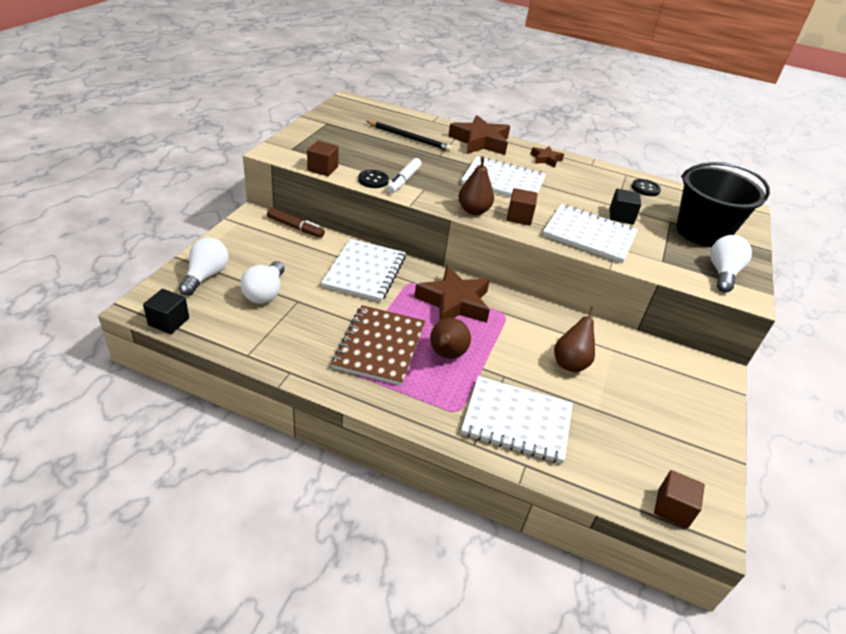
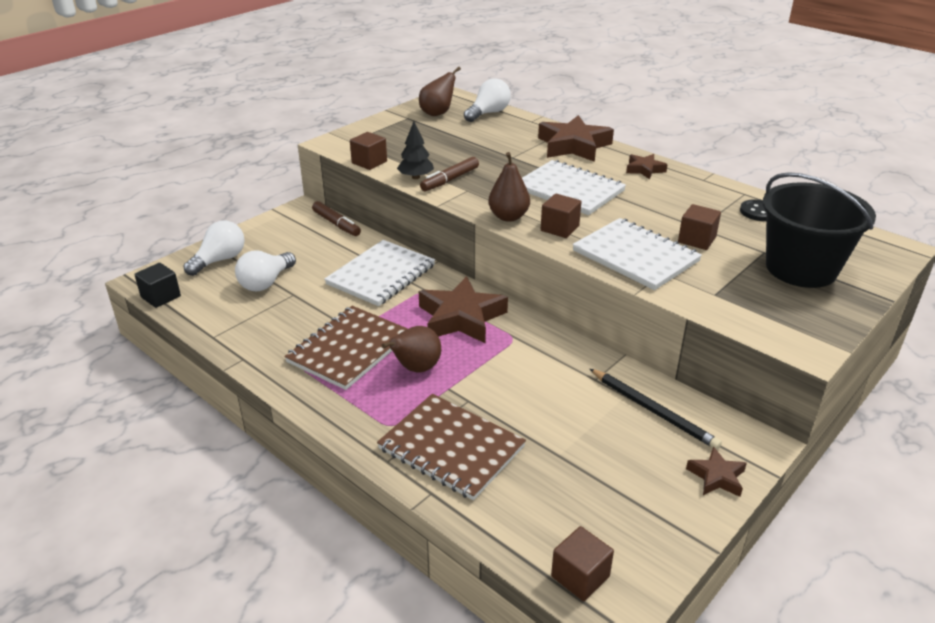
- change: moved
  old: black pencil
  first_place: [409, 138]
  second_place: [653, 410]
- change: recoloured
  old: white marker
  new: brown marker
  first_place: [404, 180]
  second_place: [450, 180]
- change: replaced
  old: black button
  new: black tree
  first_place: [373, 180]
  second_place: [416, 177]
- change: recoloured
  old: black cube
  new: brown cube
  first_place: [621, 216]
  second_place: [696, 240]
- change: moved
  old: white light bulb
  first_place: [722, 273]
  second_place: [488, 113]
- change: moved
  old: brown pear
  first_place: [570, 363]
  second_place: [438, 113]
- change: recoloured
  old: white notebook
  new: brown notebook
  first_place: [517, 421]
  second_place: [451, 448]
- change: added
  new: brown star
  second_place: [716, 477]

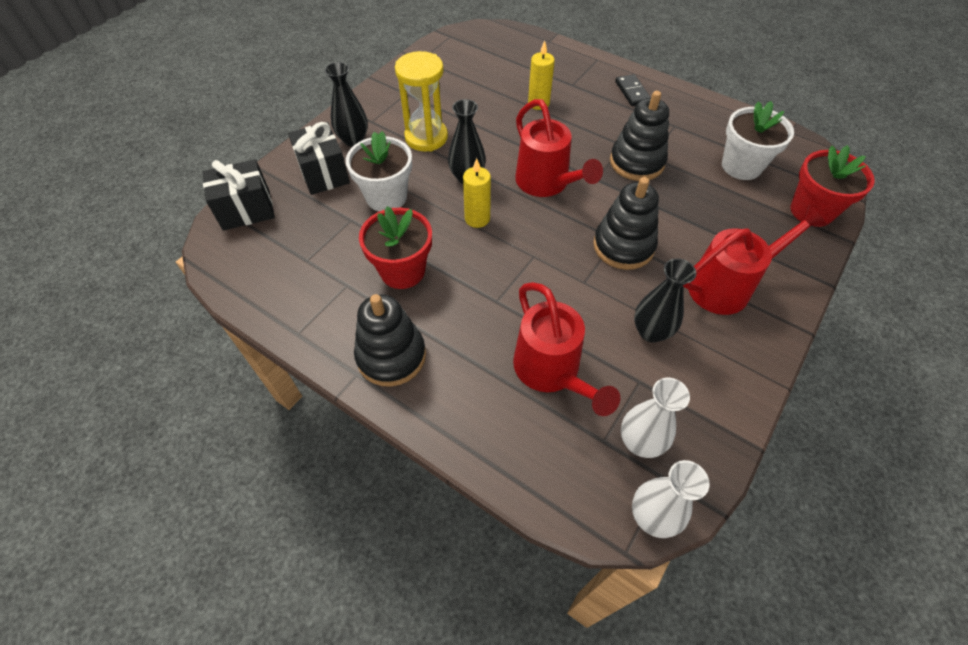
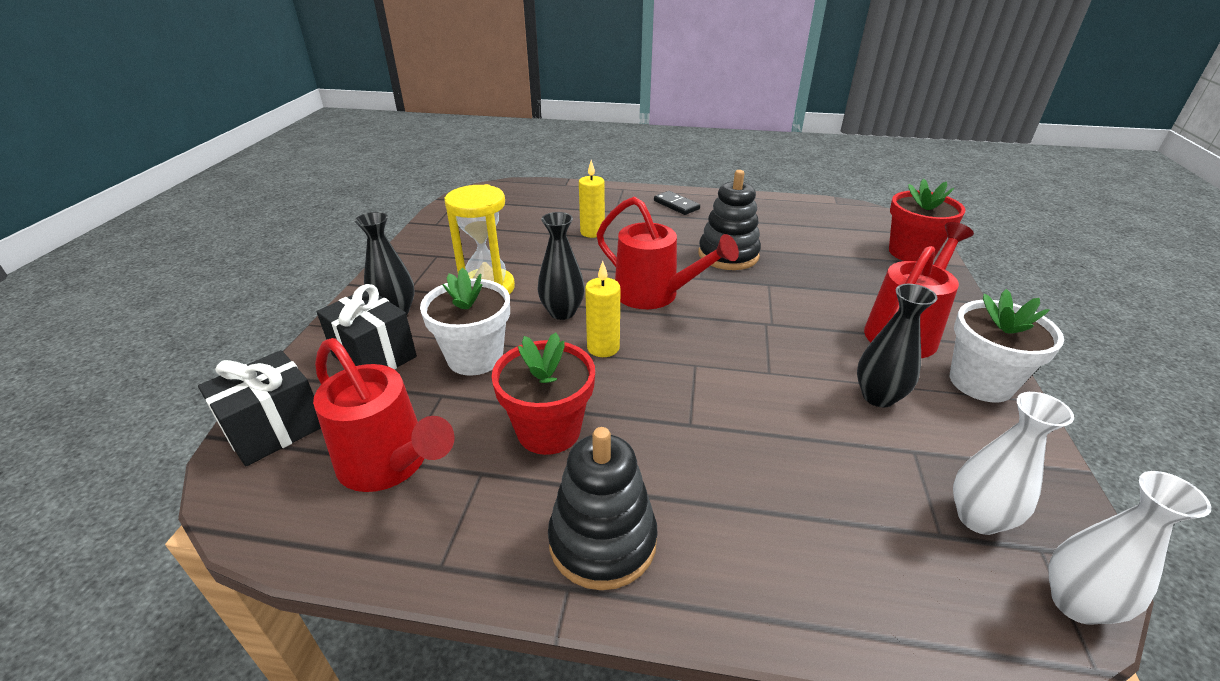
- change: moved
  old: white flower pot
  first_place: [741, 166]
  second_place: [980, 382]
- change: removed
  old: black stacking toy
  first_place: [623, 246]
- change: moved
  old: red watering can
  first_place: [551, 372]
  second_place: [390, 465]

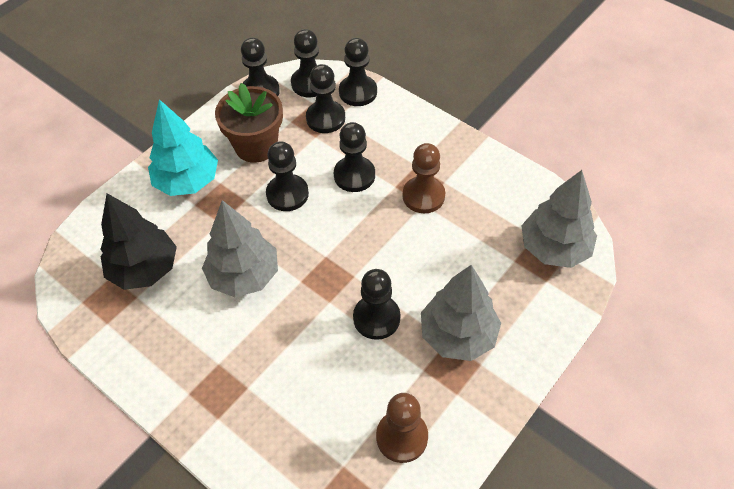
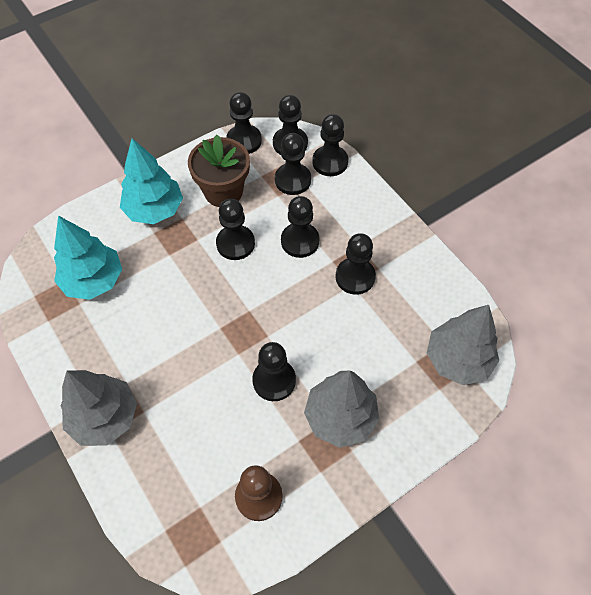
- change: recoloured
  old: brown pawn
  new: black pawn
  first_place: [423, 196]
  second_place: [355, 277]
- change: recoloured
  old: black tree
  new: turquoise tree
  first_place: [144, 269]
  second_place: [93, 280]
- change: moved
  old: grey tree
  first_place: [244, 275]
  second_place: [105, 417]

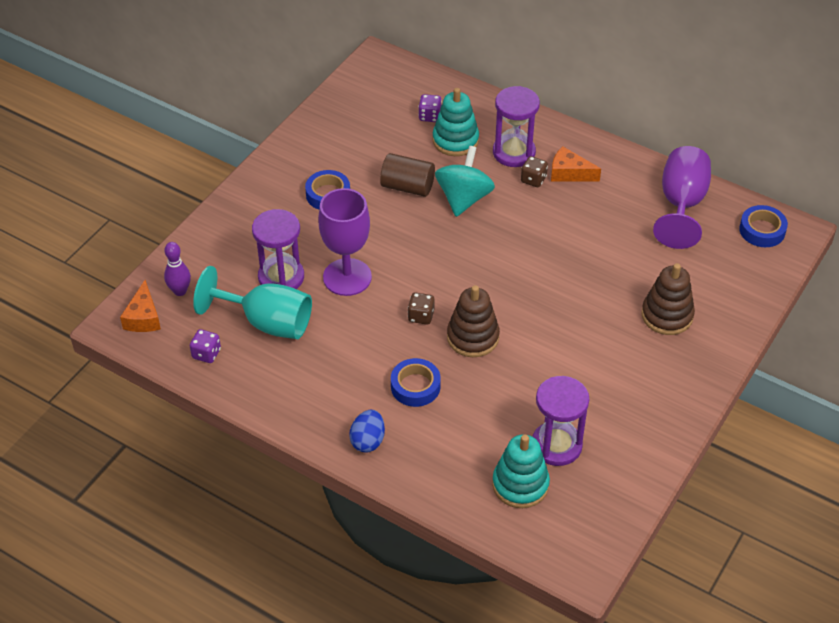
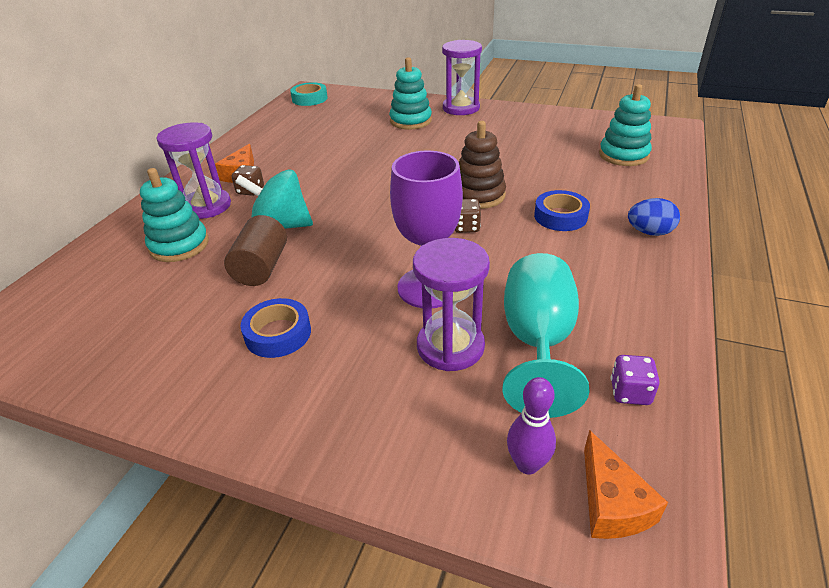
- change: removed
  old: purple dice
  first_place: [430, 116]
- change: removed
  old: purple goblet
  first_place: [681, 204]
- change: recoloured
  old: blue tape
  new: turquoise tape
  first_place: [762, 230]
  second_place: [309, 99]
- change: recoloured
  old: brown stacking toy
  new: turquoise stacking toy
  first_place: [667, 315]
  second_place: [410, 121]
- change: turned
  old: orange cheese
  first_place: [143, 317]
  second_place: [611, 503]
  degrees: 90
- change: moved
  old: purple hourglass
  first_place: [556, 445]
  second_place: [461, 108]

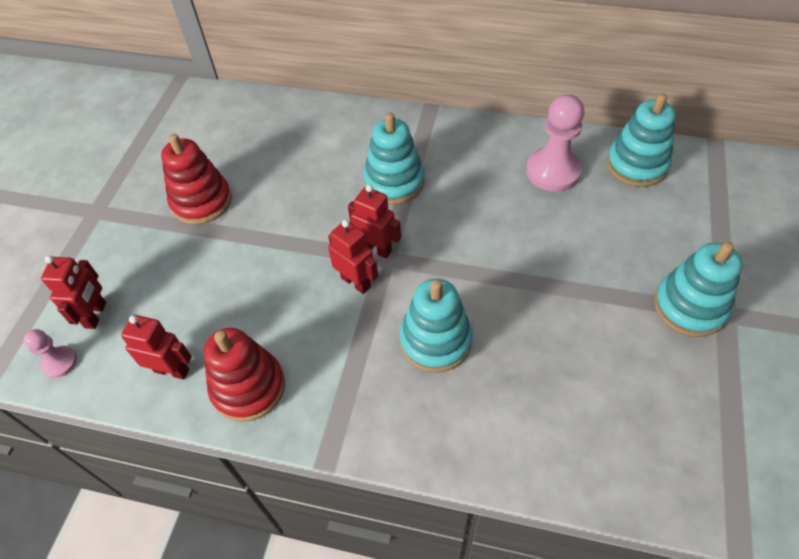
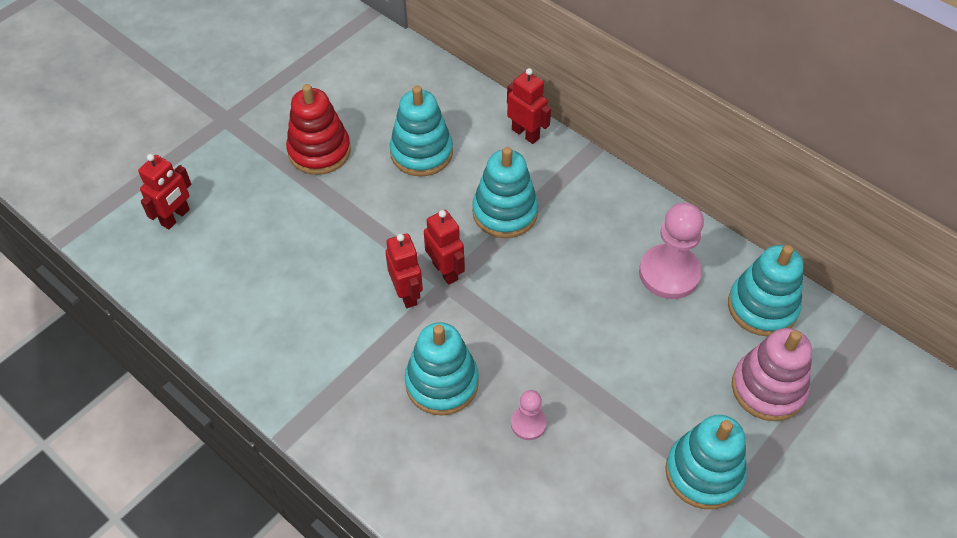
- change: moved
  old: red robot
  first_place: [172, 370]
  second_place: [525, 134]
- change: removed
  old: red stacking toy
  first_place: [248, 387]
- change: moved
  old: pink pawn
  first_place: [59, 362]
  second_place: [528, 423]
- change: added
  new: turquoise stacking toy
  second_place: [421, 153]
- change: added
  new: pink stacking toy
  second_place: [768, 388]

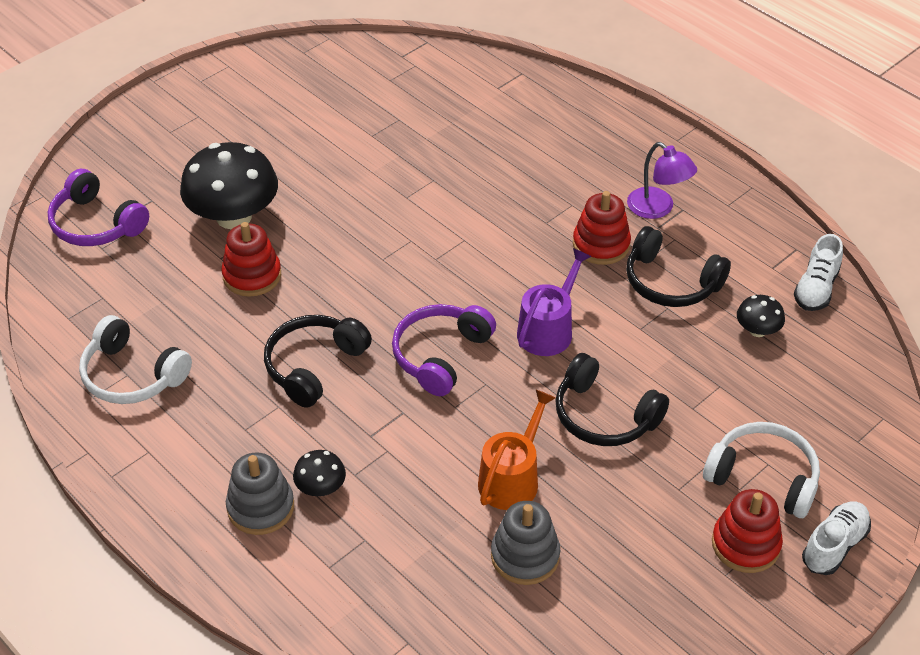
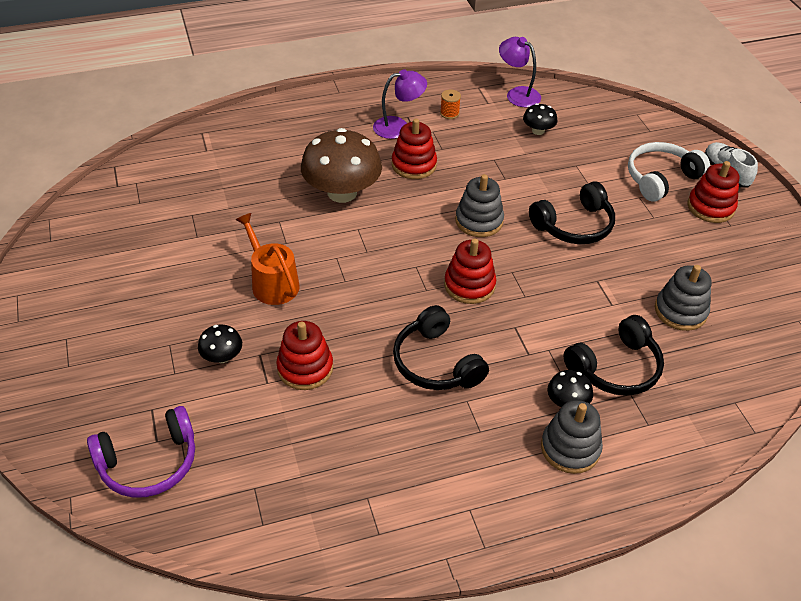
- change: resized
  old: black mushroom
  first_place: [233, 216]
  second_place: [222, 356]
  factor: 0.46
- change: moved
  old: black headphones
  first_place: [670, 282]
  second_place: [615, 368]
- change: replaced
  old: white shoe
  new: purple lamp
  first_place: [816, 288]
  second_place: [517, 94]
- change: replaced
  old: purple watering can
  new: grey stacking toy
  first_place: [548, 330]
  second_place: [479, 221]
- change: replaced
  old: purple headphones
  new: red stacking toy
  first_place: [440, 355]
  second_place: [469, 285]
- change: removed
  old: white headphones
  first_place: [132, 375]
- change: moved
  old: orange watering can
  first_place: [512, 478]
  second_place: [272, 283]
- change: added
  new: orange spool
  second_place: [449, 113]
- change: added
  new: brown mushroom
  second_place: [342, 192]

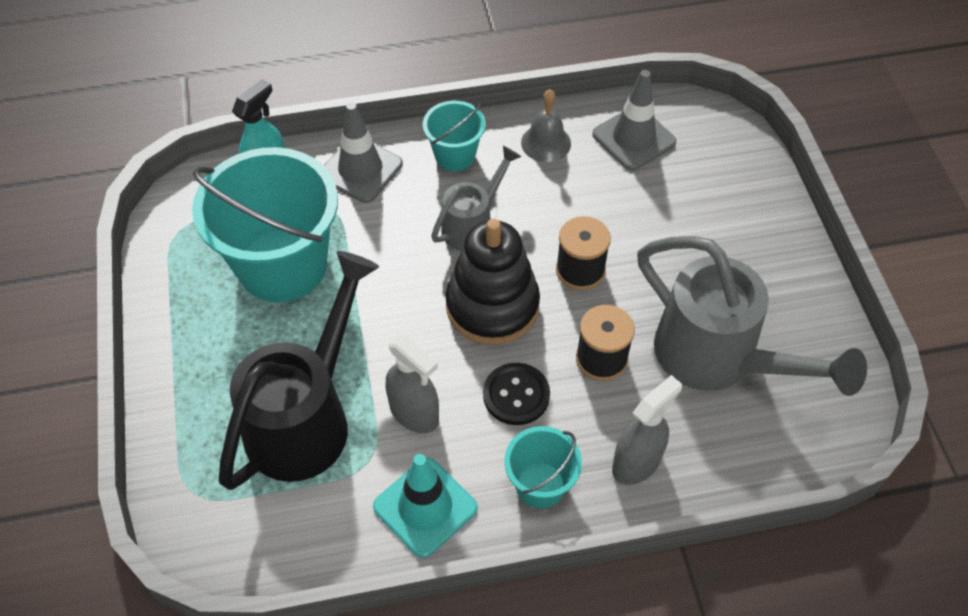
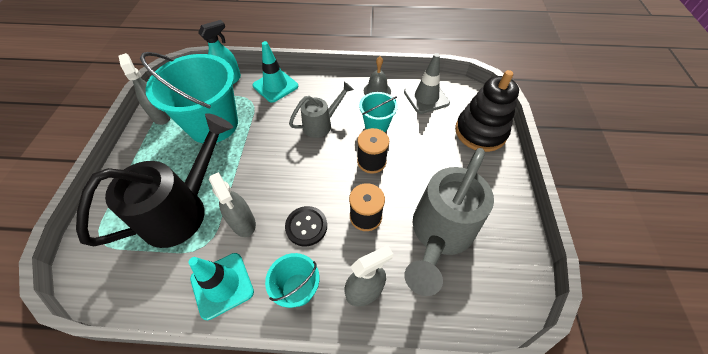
- change: moved
  old: turquoise bucket
  first_place: [455, 155]
  second_place: [376, 125]
- change: recoloured
  old: grey traffic cone
  new: turquoise traffic cone
  first_place: [360, 170]
  second_place: [275, 86]
- change: moved
  old: black stacking toy
  first_place: [492, 306]
  second_place: [480, 132]
- change: turned
  old: grey watering can
  first_place: [719, 359]
  second_place: [439, 234]
  degrees: 60
- change: added
  new: grey spray bottle
  second_place: [161, 115]

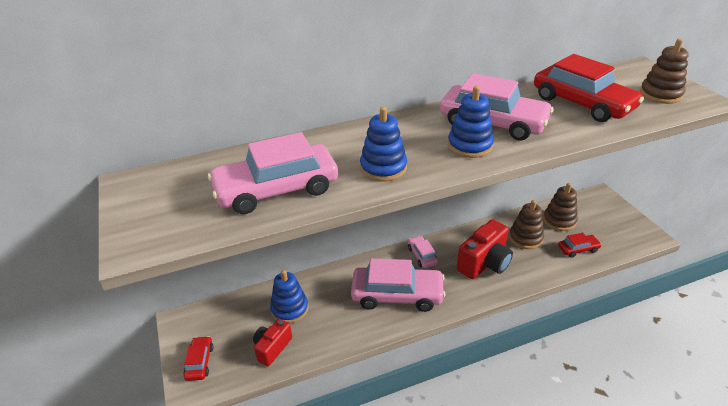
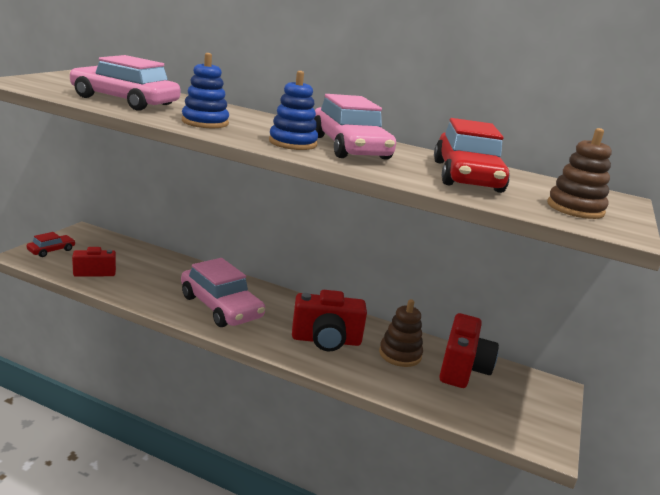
- change: replaced
  old: brown stacking toy
  new: red camera
  first_place: [559, 220]
  second_place: [462, 369]
- change: removed
  old: red car
  first_place: [578, 249]
- change: removed
  old: pink car
  first_place: [422, 256]
- change: removed
  old: blue stacking toy
  first_place: [289, 309]

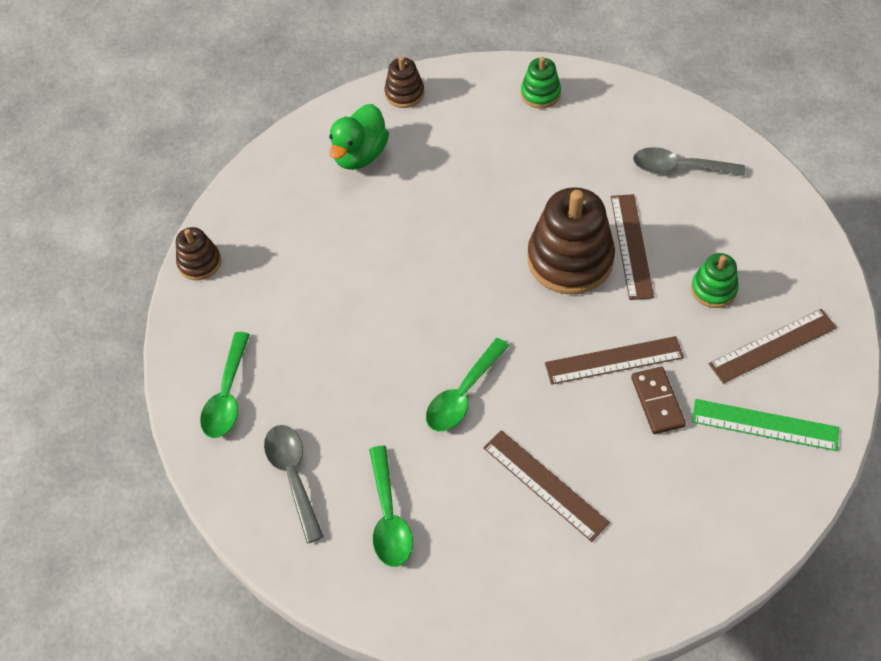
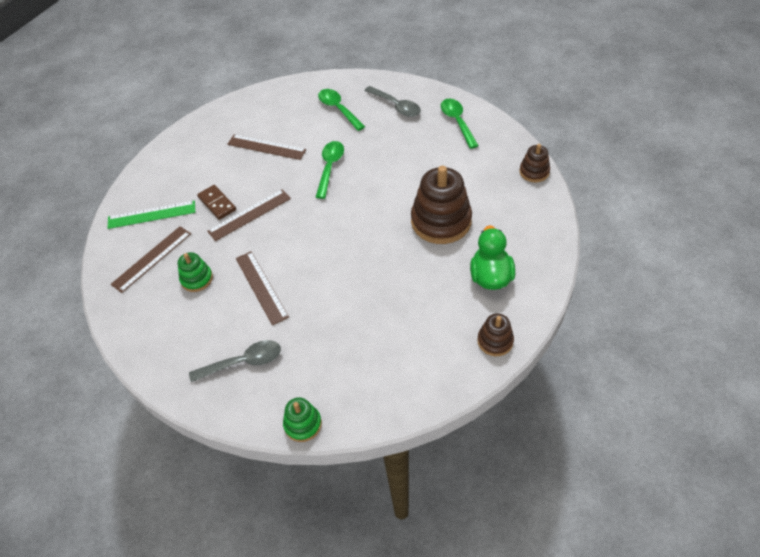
- change: moved
  old: green stacking toy
  first_place: [540, 94]
  second_place: [303, 424]
- change: moved
  old: brown stacking toy
  first_place: [570, 259]
  second_place: [441, 221]

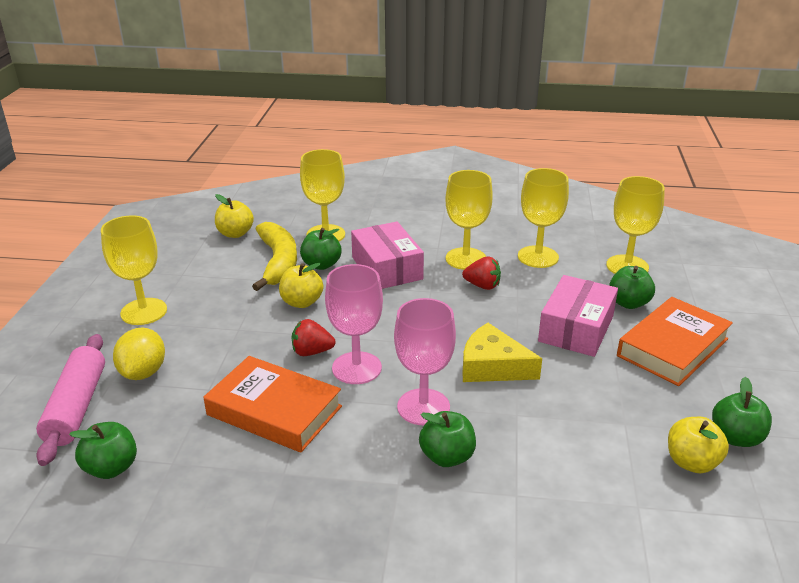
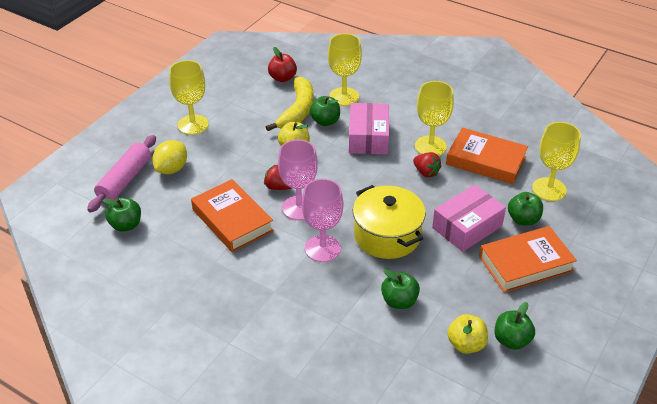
- change: replaced
  old: yellow goblet
  new: orange book
  first_place: [538, 257]
  second_place: [486, 160]
- change: recoloured
  old: yellow apple
  new: red apple
  first_place: [235, 233]
  second_place: [282, 78]
- change: replaced
  old: yellow cheese
  new: yellow pot
  first_place: [492, 366]
  second_place: [387, 235]
- change: moved
  old: green apple
  first_place: [447, 457]
  second_place: [399, 301]

